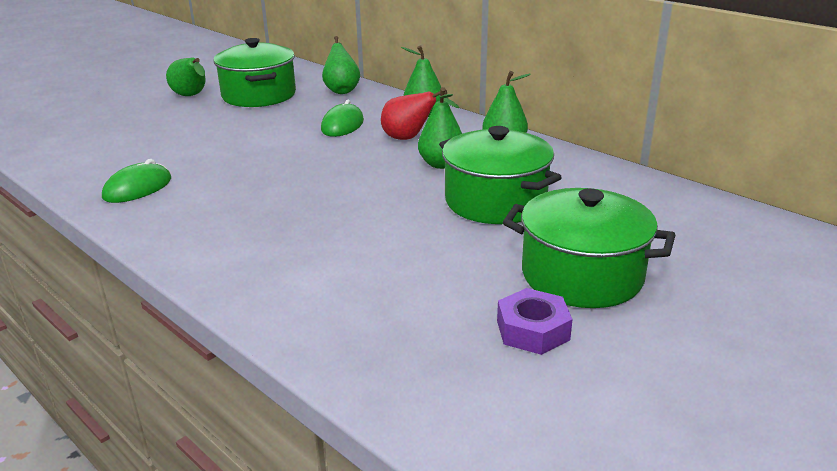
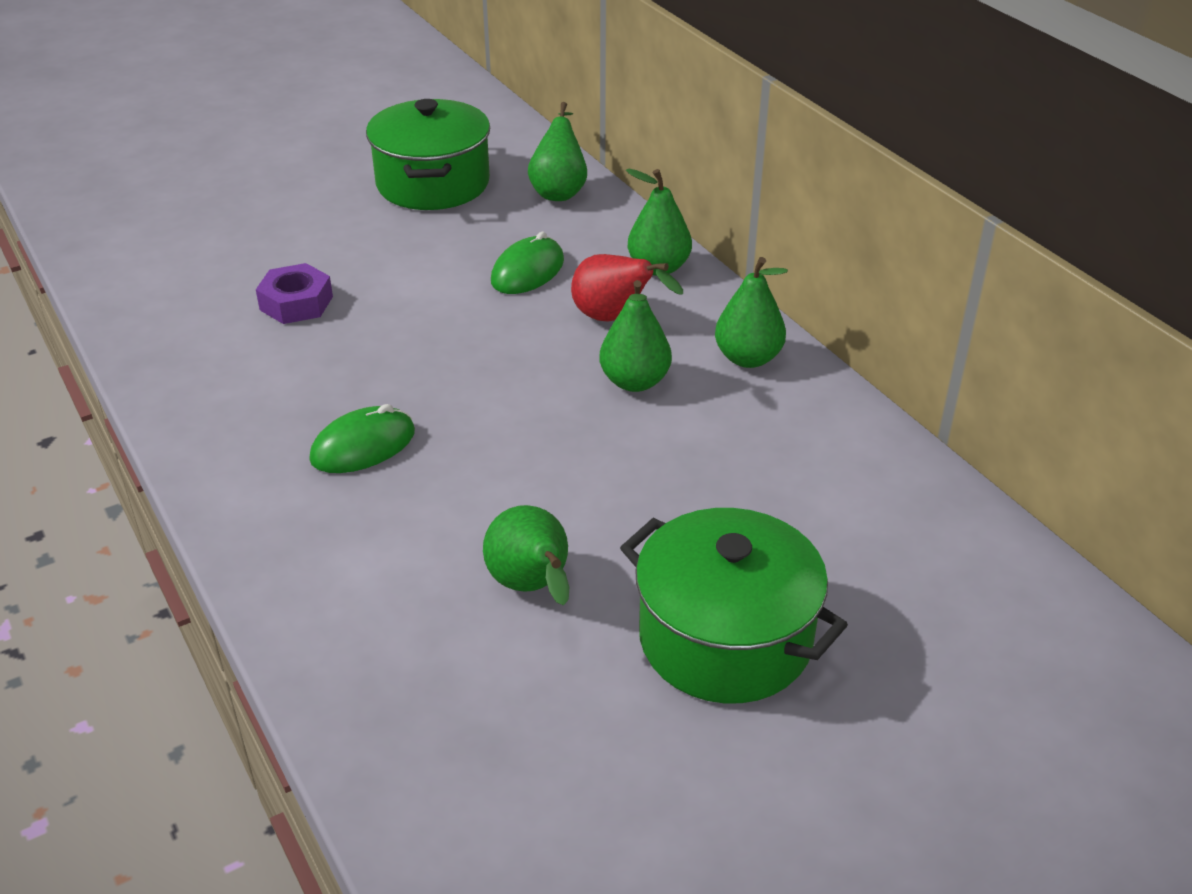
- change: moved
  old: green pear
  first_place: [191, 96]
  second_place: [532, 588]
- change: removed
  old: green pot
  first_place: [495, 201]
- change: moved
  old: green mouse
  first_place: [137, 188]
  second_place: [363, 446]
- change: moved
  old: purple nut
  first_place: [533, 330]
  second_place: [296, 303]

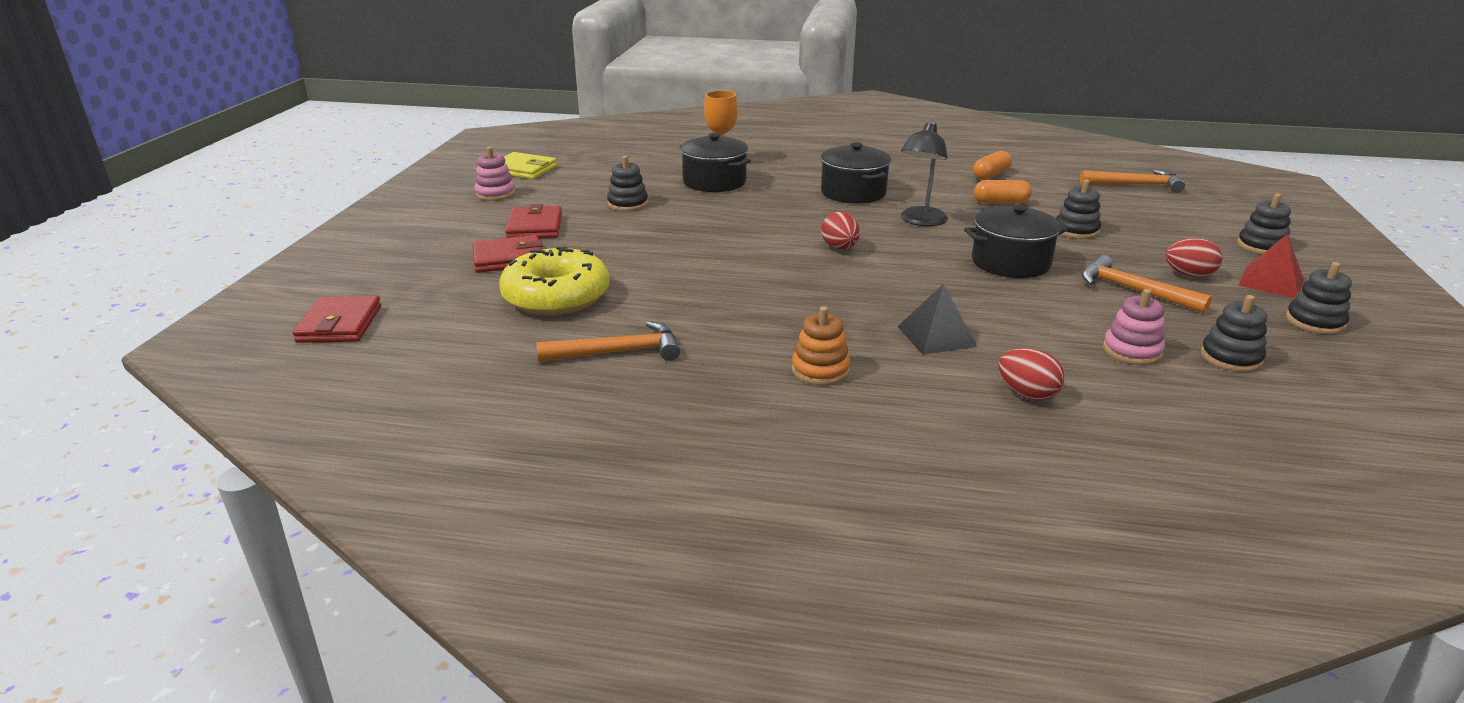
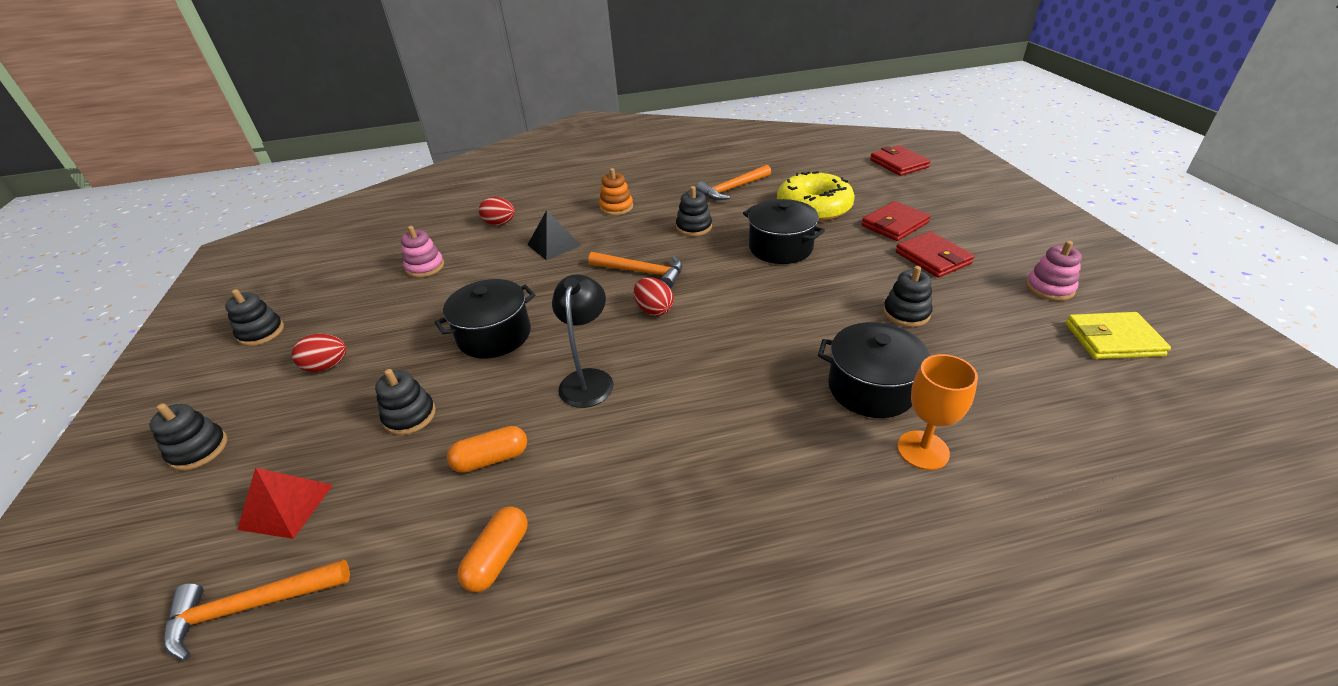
- change: moved
  old: black pot
  first_place: [853, 193]
  second_place: [780, 248]
- change: moved
  old: red pyramid
  first_place: [1271, 282]
  second_place: [286, 506]
- change: moved
  old: orange hammer
  first_place: [1133, 290]
  second_place: [642, 272]
- change: moved
  old: black stacking toy
  first_place: [1230, 358]
  second_place: [694, 227]

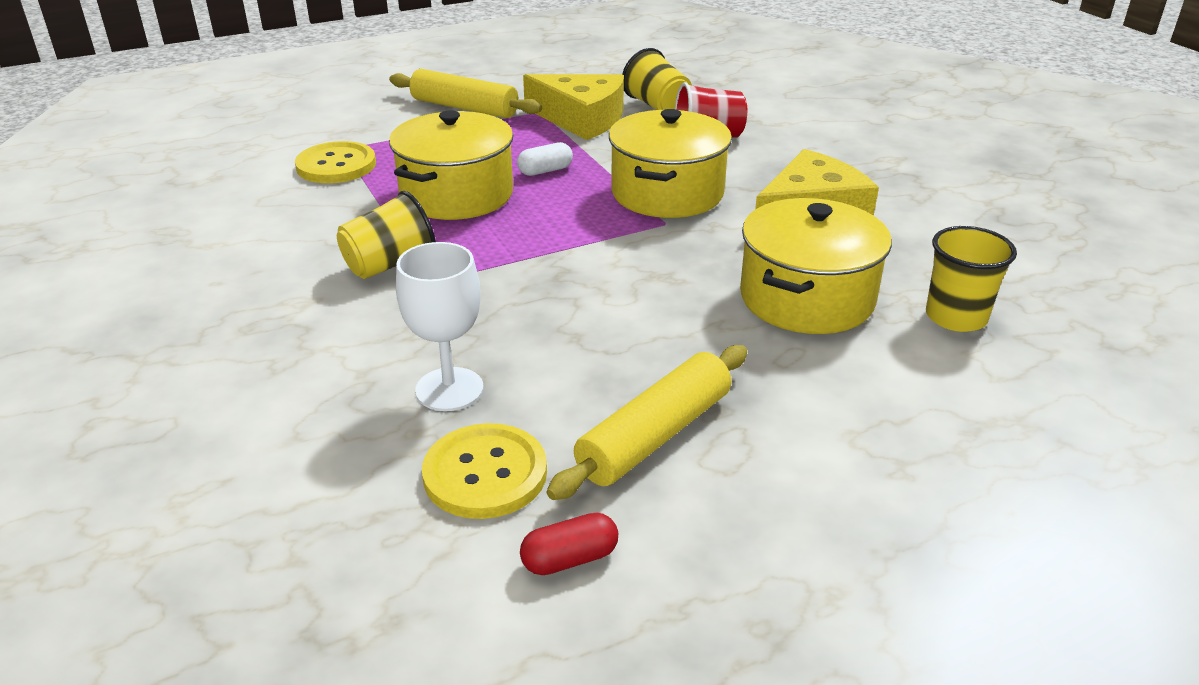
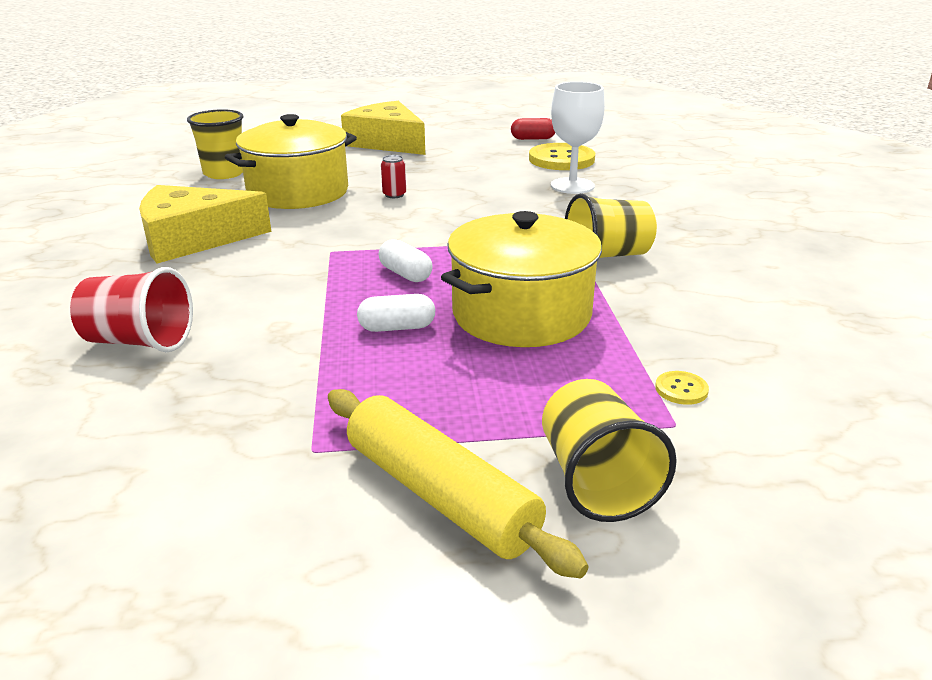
- change: moved
  old: yellow cup
  first_place: [657, 107]
  second_place: [596, 481]
- change: moved
  old: yellow cheese
  first_place: [581, 119]
  second_place: [387, 142]
- change: removed
  old: yellow pot
  first_place: [667, 193]
- change: resized
  old: yellow button
  first_place: [336, 165]
  second_place: [681, 389]
  factor: 0.43
- change: removed
  old: yellow rolling pin
  first_place: [655, 435]
- change: added
  new: red can
  second_place: [394, 195]
- change: added
  new: white capsule
  second_place: [405, 274]

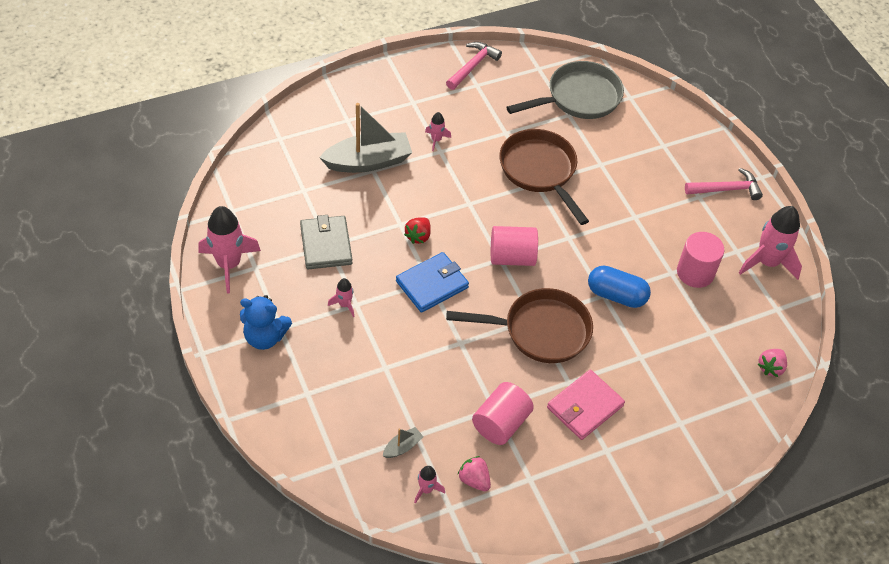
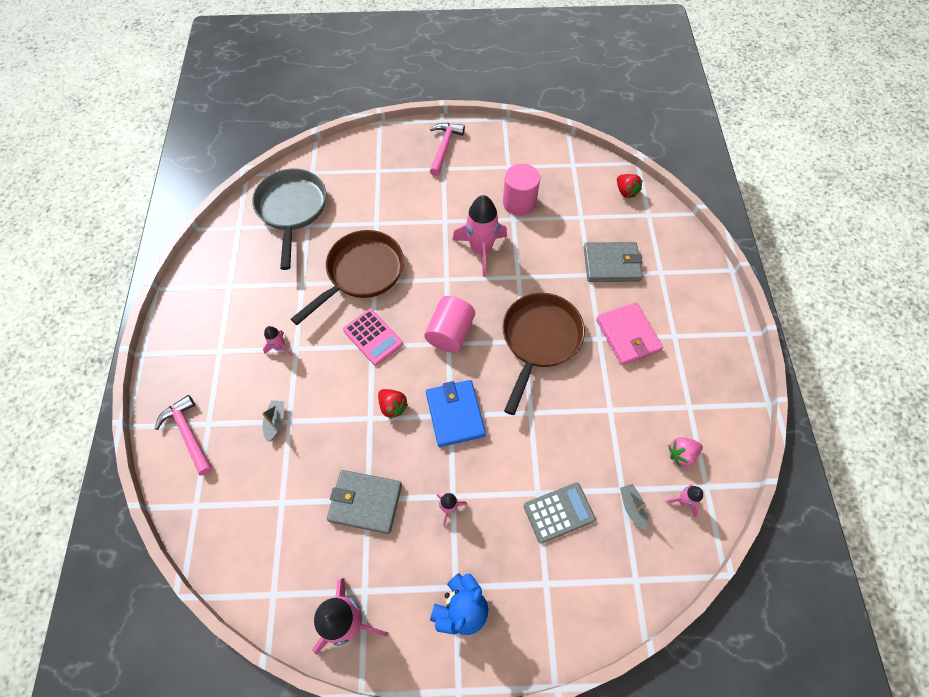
- change: moved
  old: pink hammer
  first_place: [473, 66]
  second_place: [188, 433]
- change: resized
  old: grey boat
  first_place: [368, 162]
  second_place: [275, 422]
  factor: 0.43
- change: turned
  old: brown pan
  first_place: [540, 171]
  second_place: [361, 273]
  degrees: 135
- change: moved
  old: pink rocket
  first_place: [767, 262]
  second_place: [481, 250]
- change: removed
  old: blue capsule
  first_place: [616, 295]
- change: recoloured
  old: pink strawberry
  new: red strawberry
  first_place: [770, 368]
  second_place: [626, 192]
- change: removed
  old: pink cylinder
  first_place: [500, 423]
- change: added
  new: grey wallet
  second_place: [611, 264]
- change: added
  new: pink calculator
  second_place: [373, 337]
- change: added
  new: grey calculator
  second_place: [559, 512]

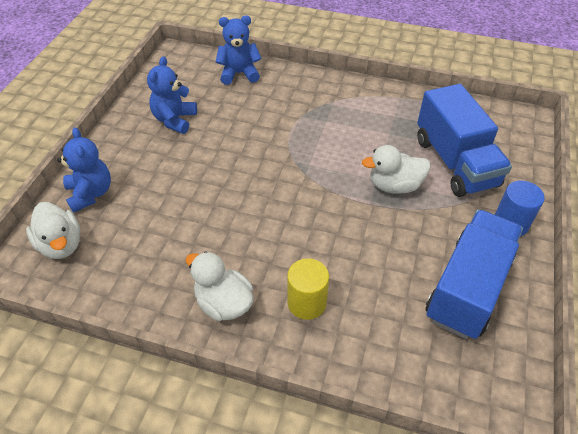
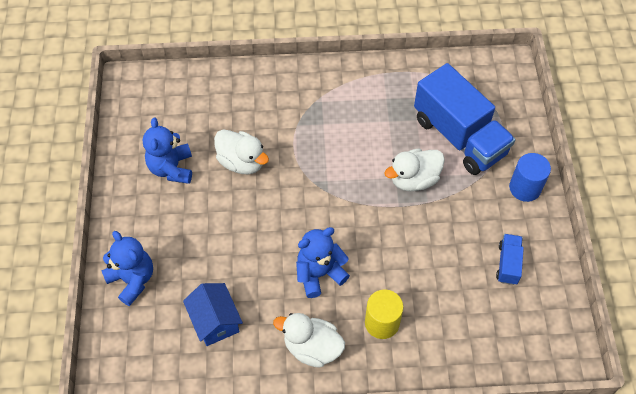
- change: moved
  old: blue teddy bear
  first_place: [239, 74]
  second_place: [319, 274]
- change: moved
  old: white duck
  first_place: [61, 244]
  second_place: [242, 162]
- change: resized
  old: blue truck
  first_place: [468, 288]
  second_place: [508, 264]
  factor: 0.44
- change: added
  new: blue house
  second_place: [215, 321]

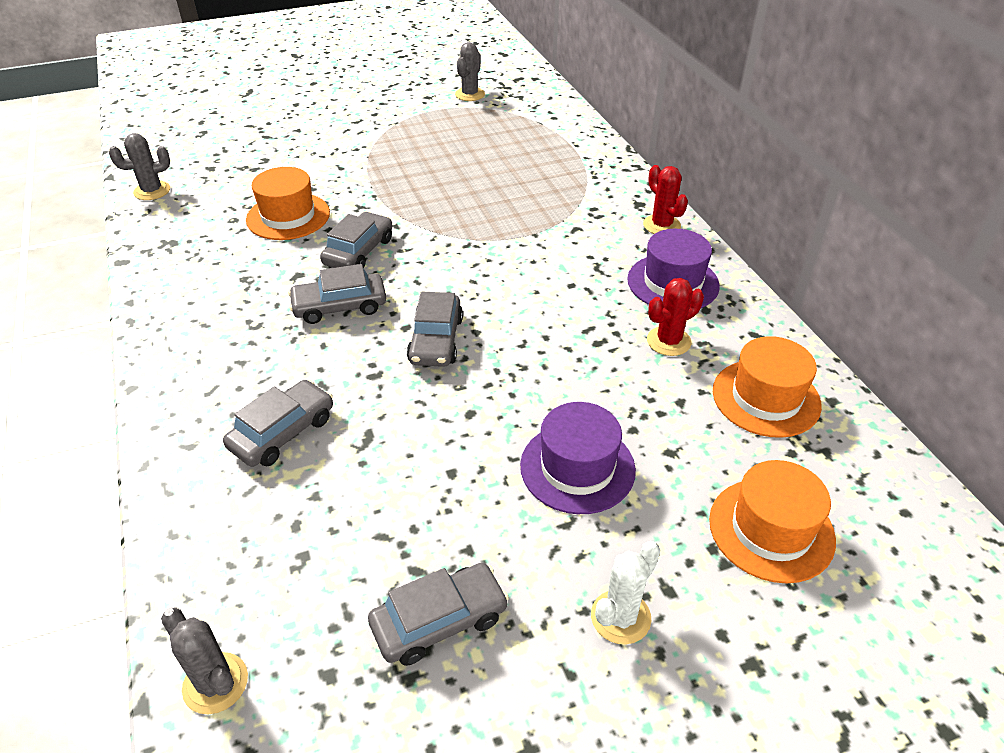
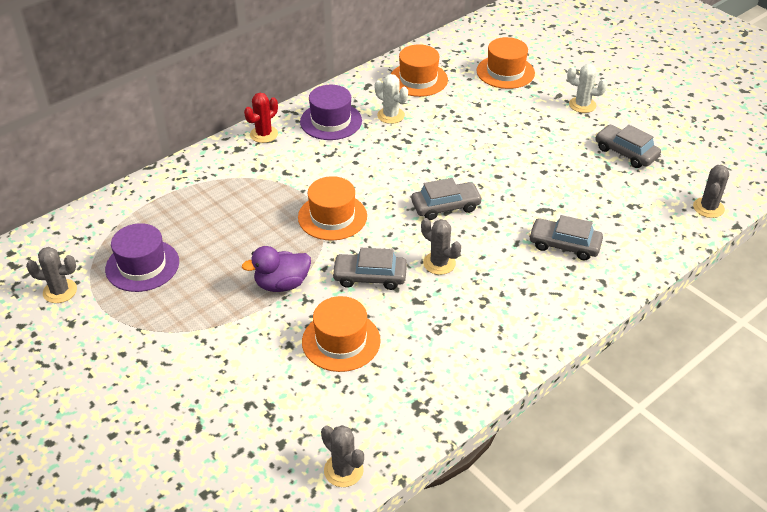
- change: replaced
  old: grey car
  new: grey cactus
  first_place: [340, 306]
  second_place: [439, 263]
- change: recoloured
  old: red cactus
  new: white cactus
  first_place: [668, 341]
  second_place: [391, 115]
- change: moved
  old: purple hat
  first_place: [577, 467]
  second_place: [142, 265]
- change: added
  new: orange hat
  second_place: [332, 217]
- change: added
  new: purple duck
  second_place: [282, 284]

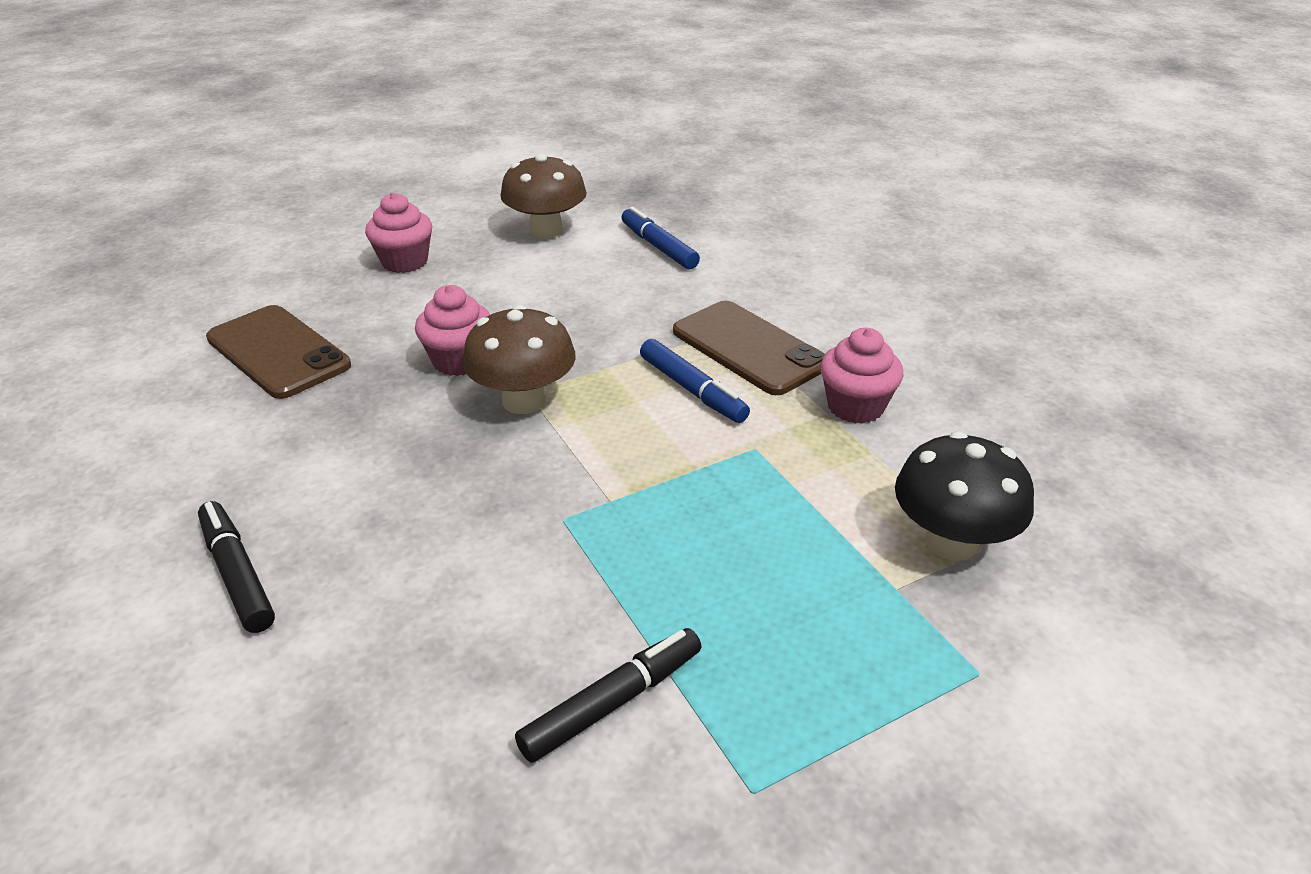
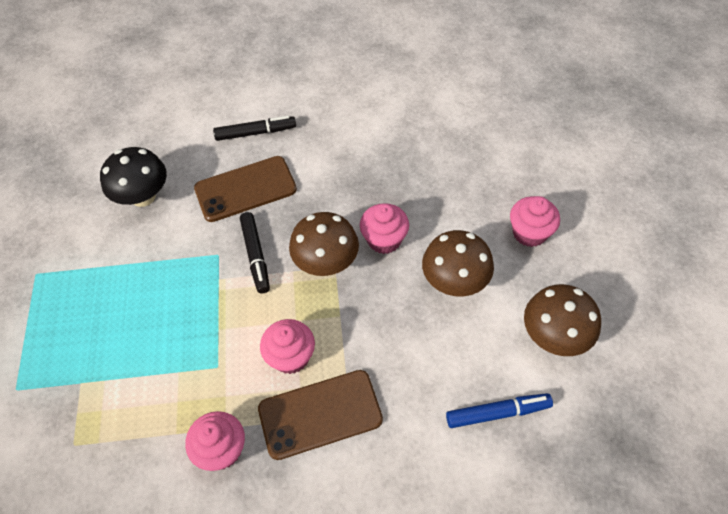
- change: moved
  old: brown phone
  first_place: [278, 352]
  second_place: [245, 189]
- change: replaced
  old: blue marker
  new: pink cupcake
  first_place: [692, 390]
  second_place: [291, 357]
- change: moved
  old: black mushroom
  first_place: [951, 542]
  second_place: [143, 196]
- change: moved
  old: black marker
  first_place: [612, 702]
  second_place: [256, 255]
- change: added
  new: brown mushroom
  second_place: [454, 281]

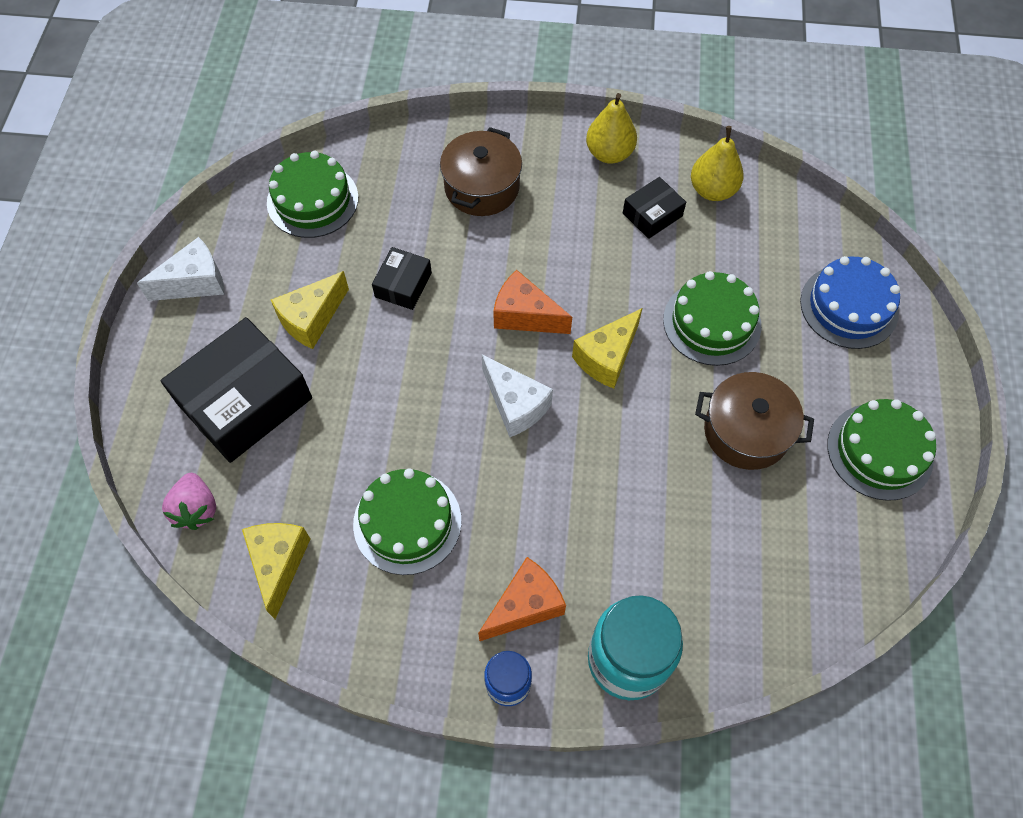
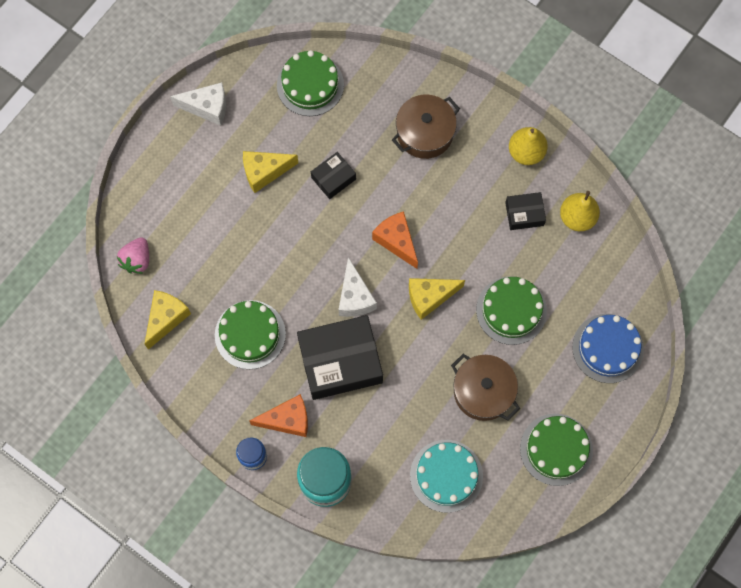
- change: moved
  old: black box
  first_place: [245, 401]
  second_place: [340, 362]
- change: added
  new: turquoise cake
  second_place: [446, 475]

